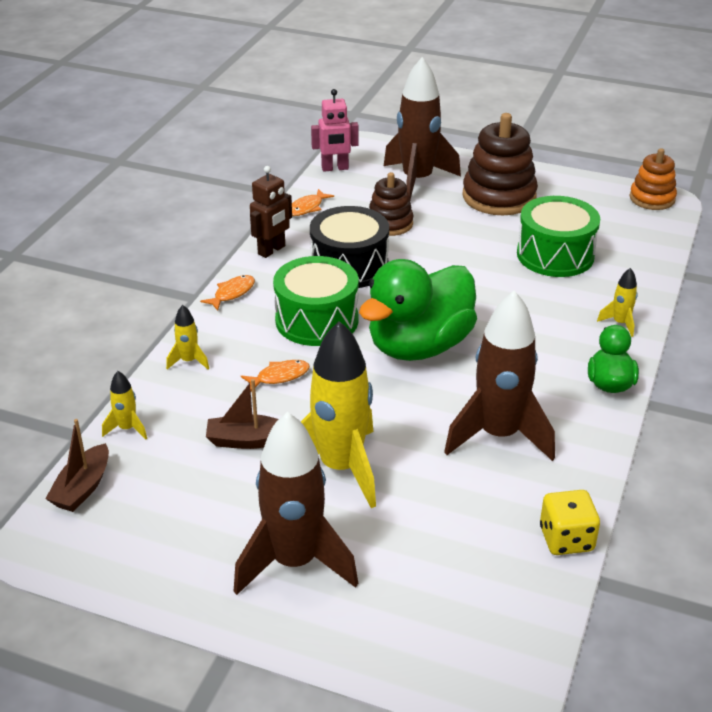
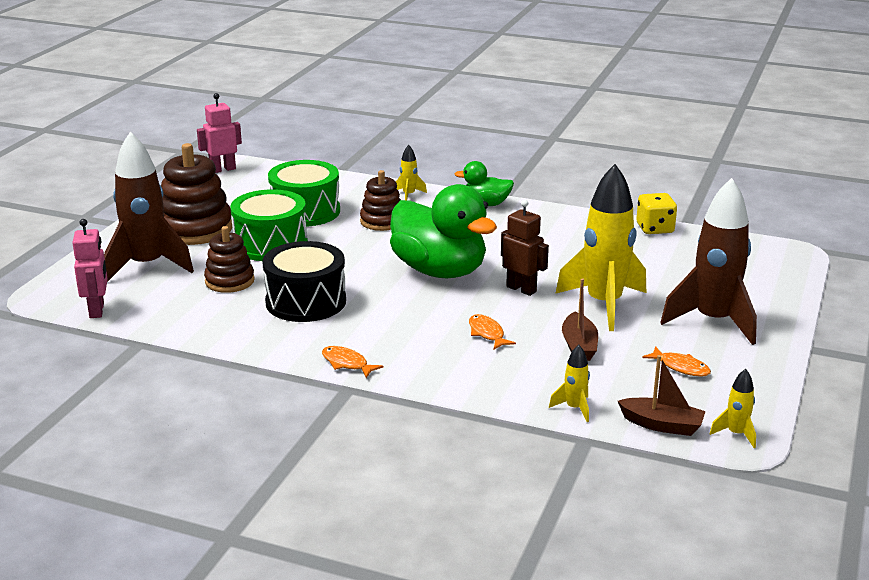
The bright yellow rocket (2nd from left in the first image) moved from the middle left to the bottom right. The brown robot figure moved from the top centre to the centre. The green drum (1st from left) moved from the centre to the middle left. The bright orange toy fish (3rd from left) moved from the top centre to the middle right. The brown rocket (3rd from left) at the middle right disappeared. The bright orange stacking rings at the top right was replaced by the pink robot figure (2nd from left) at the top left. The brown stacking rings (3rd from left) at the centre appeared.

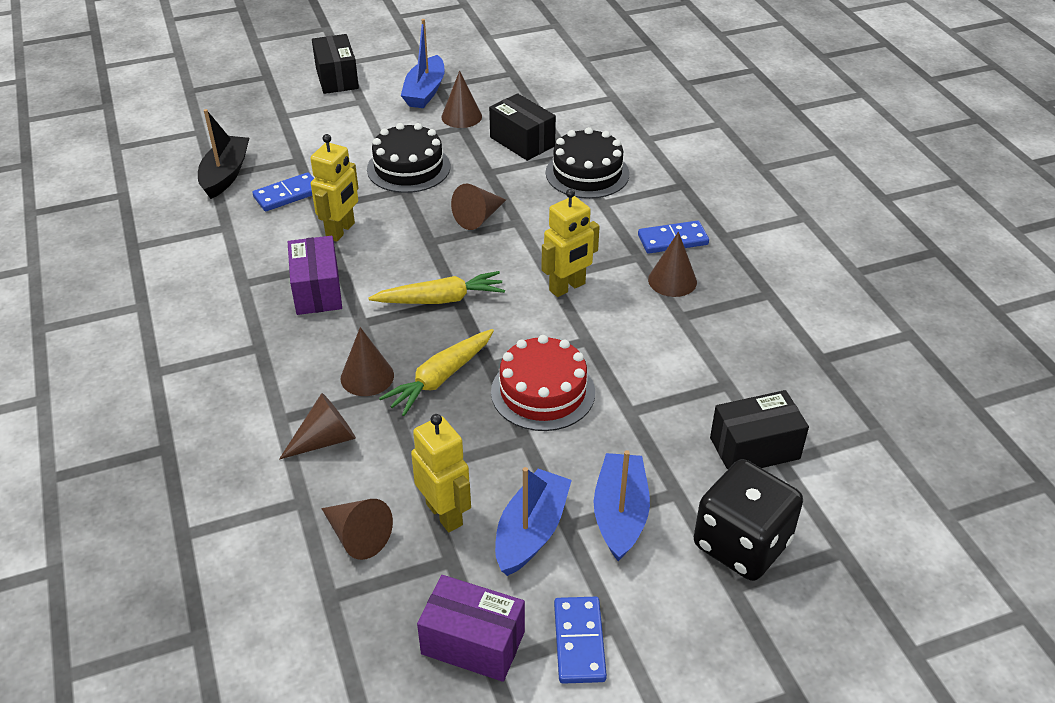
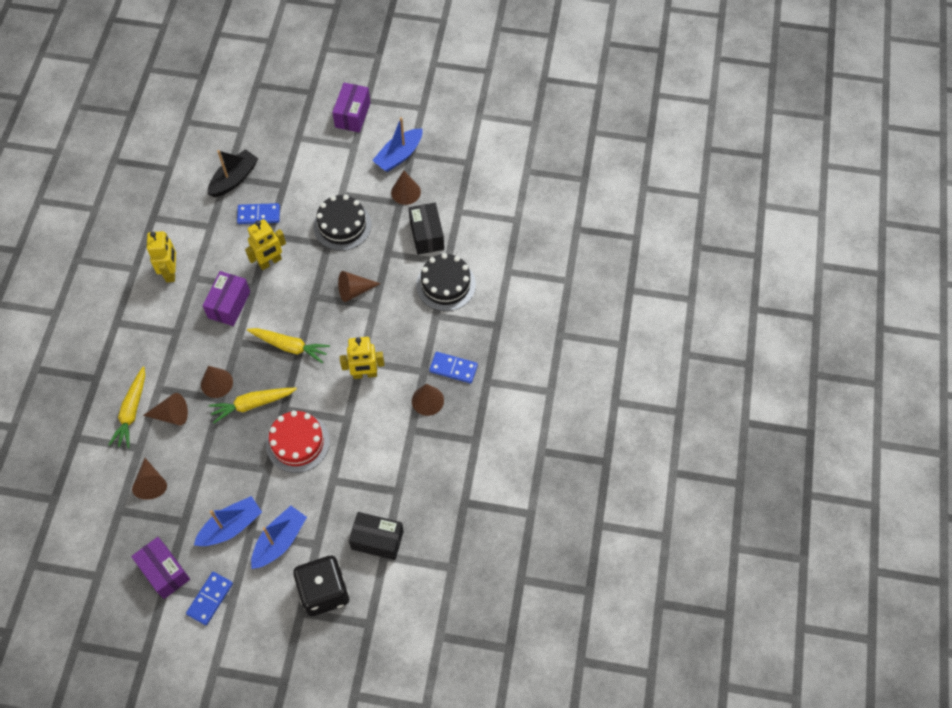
The black parcel (1st from left) at the top left became the violet parcel (3rd from left) at the top centre. The bright yellow robot figure (2nd from left in the first image) moved from the bottom centre to the middle left. The bright yellow toy carrot (1st from left) at the middle left appeared.

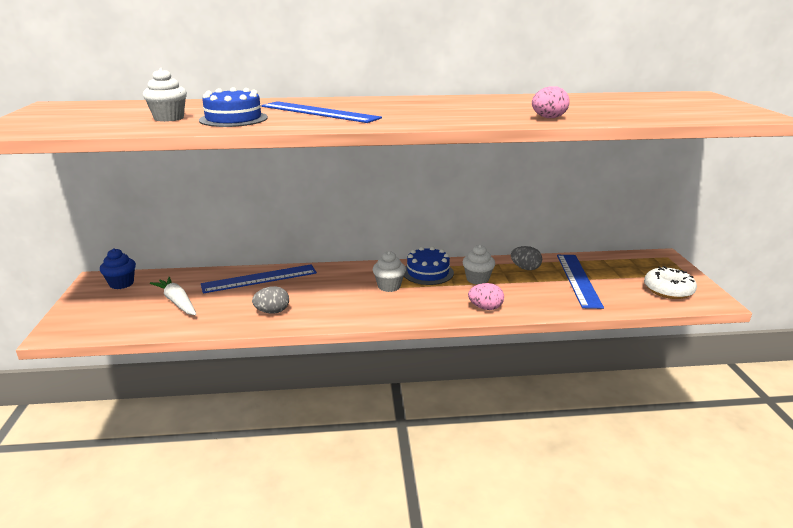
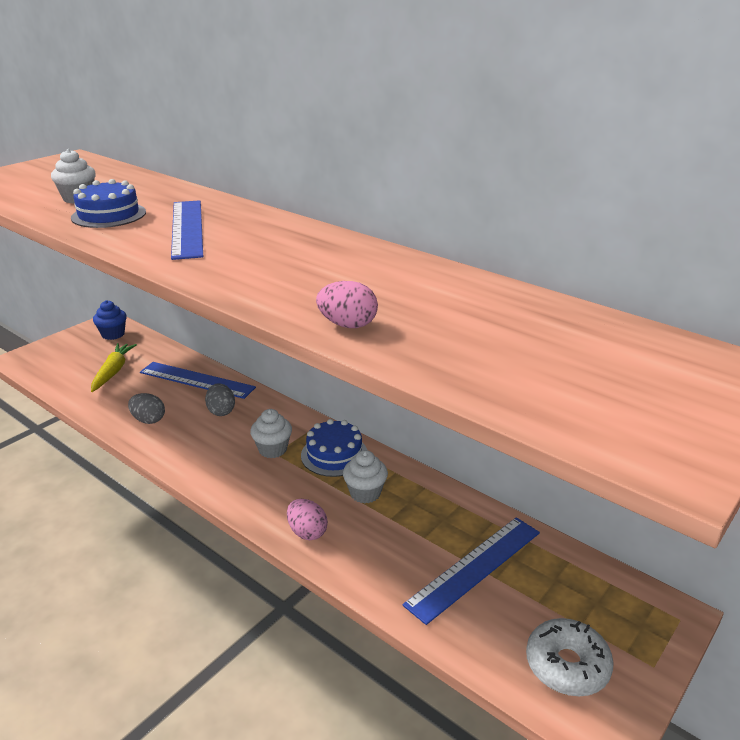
The snow-white toy carrot at the middle left became the bright yellow toy carrot at the middle left. The ash-grey egg shape (2nd from left) moved from the centre to the middle left.

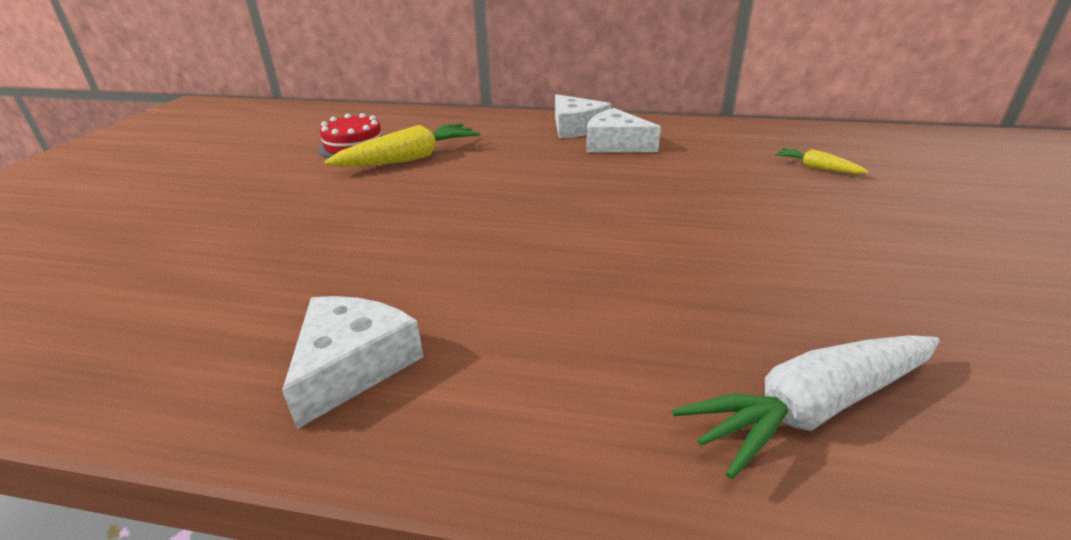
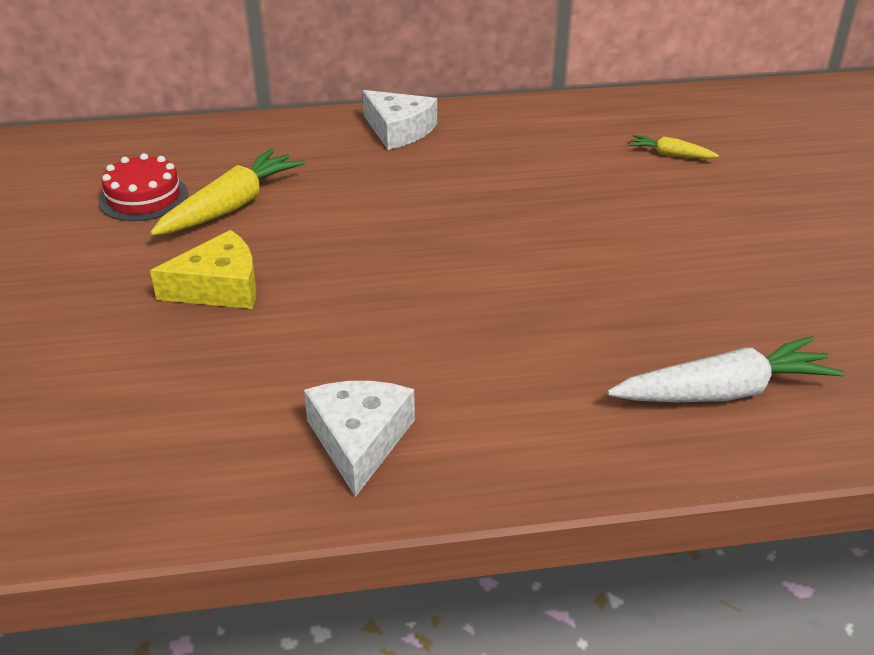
The snow-white piece of cheese (3rd from left) at the top centre disappeared. The snow-white toy carrot at the bottom right turned 150 degrees counterclockwise. The bright yellow piece of cheese at the middle left appeared.

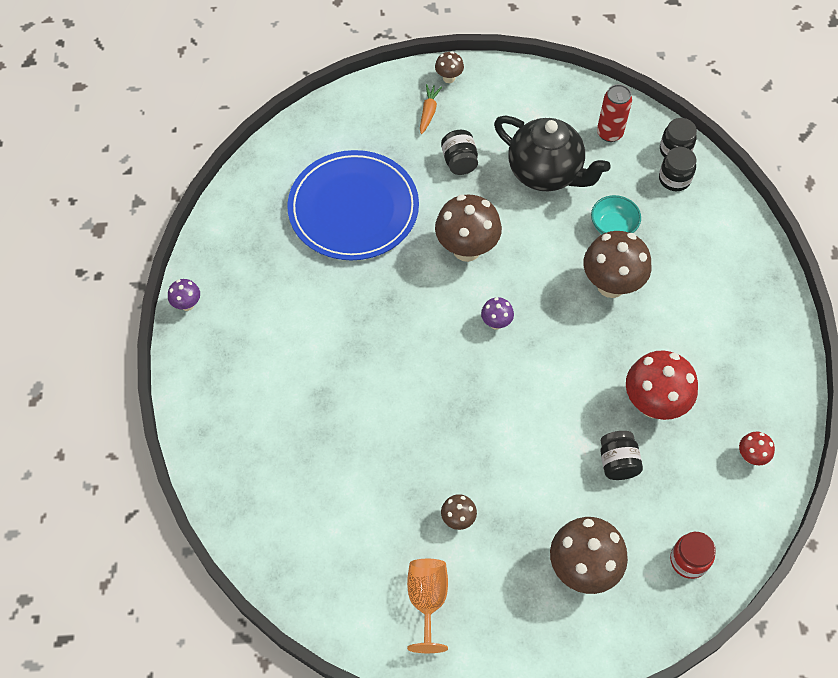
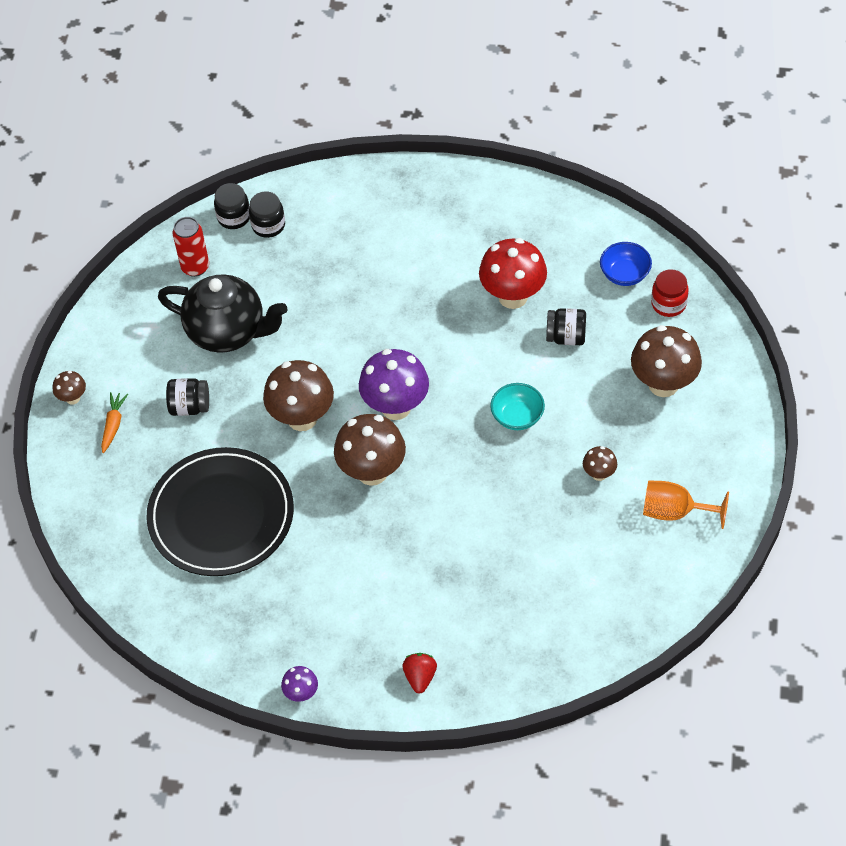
The cobalt plate at the top centre became the black plate at the middle left. The bright orange toy carrot at the top centre turned 75 degrees clockwise. The violet mushroom (2nd from left) at the centre changed to 2.07 times the size. The black teapot at the top centre turned 60 degrees clockwise. The brown mushroom (5th from left in the first image) moved from the middle right to the centre. The teal serving bowl moved from the top right to the centre. The red mushroom (2nd from left) at the middle right disappeared. The red strawberry at the bottom centre appeared. The cobalt serving bowl at the top right appeared.

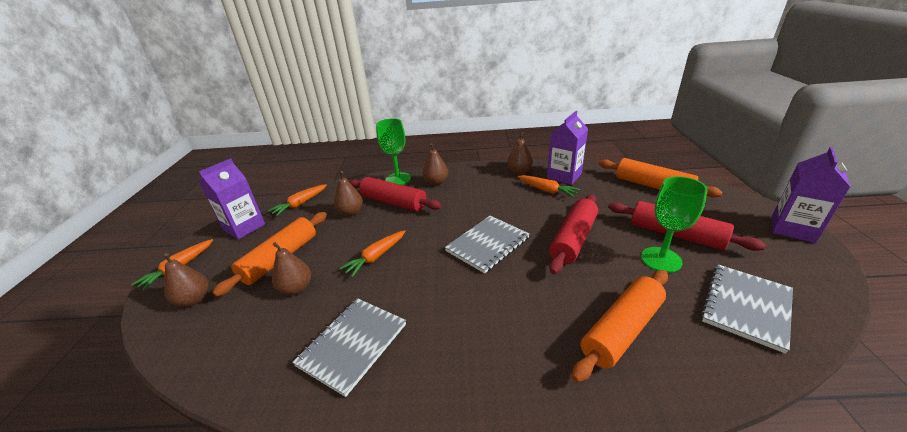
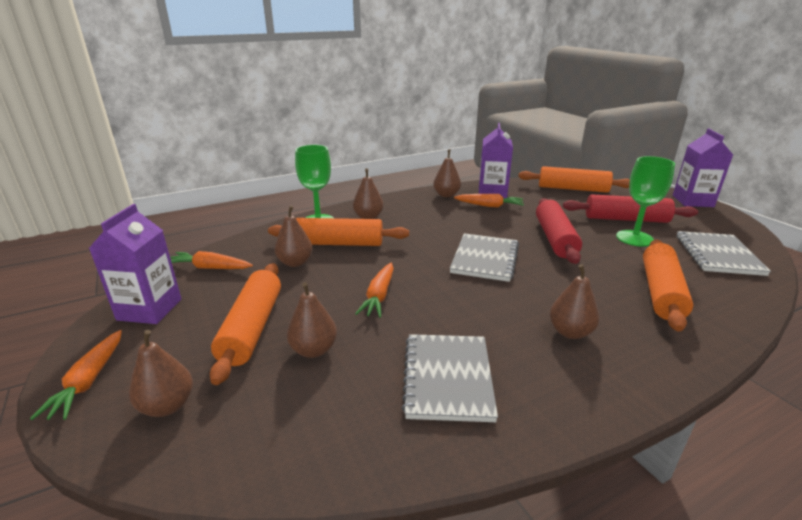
The bright orange toy carrot (2nd from left) at the middle left turned 90 degrees clockwise. The red pastry roller (1st from left) at the centre became the bright orange pastry roller (2nd from left) at the centre. The brown pear (6th from left) at the middle right appeared.

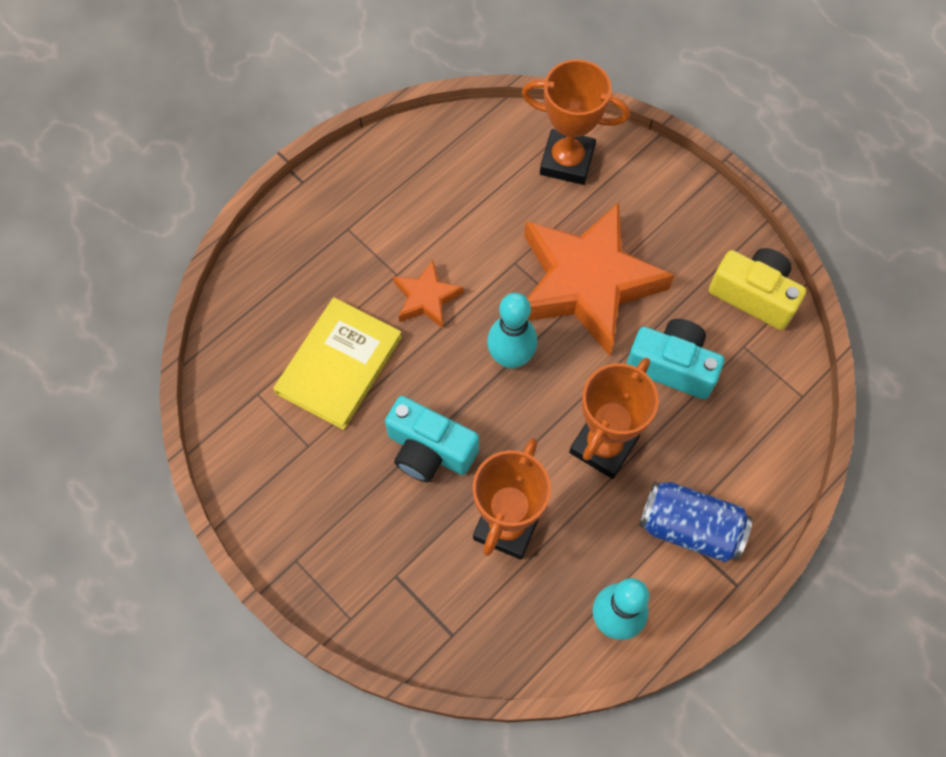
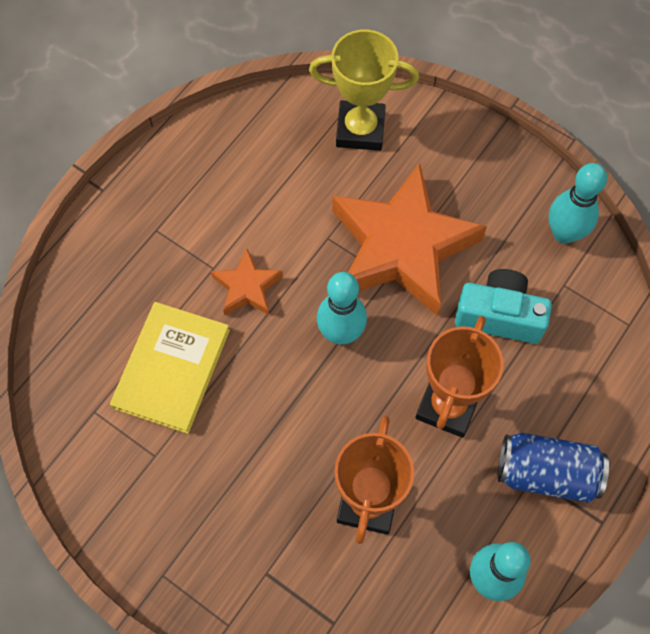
The teal compact camera (1st from left) at the centre disappeared. The bright orange award cup (2nd from left) at the top centre became the bright yellow award cup at the top centre. The bright yellow compact camera at the middle right was replaced by the teal tenpin (3rd from left) at the top right.

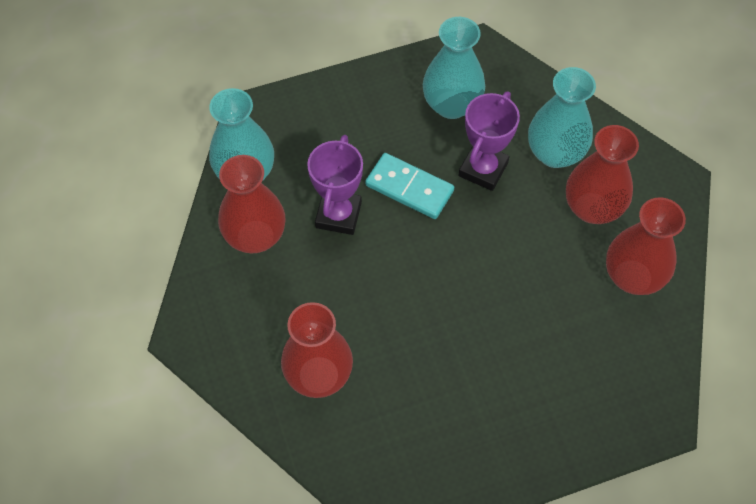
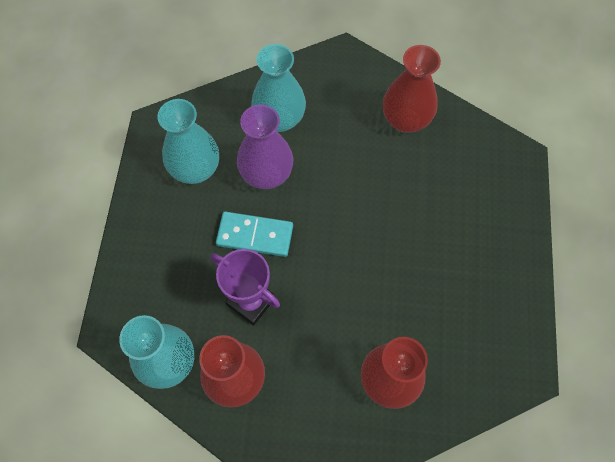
The teal domino at the centre turned 45 degrees clockwise. The violet award cup (2nd from left) at the top centre was replaced by the violet flower vase at the top centre. The red flower vase (3rd from left) at the middle right disappeared.

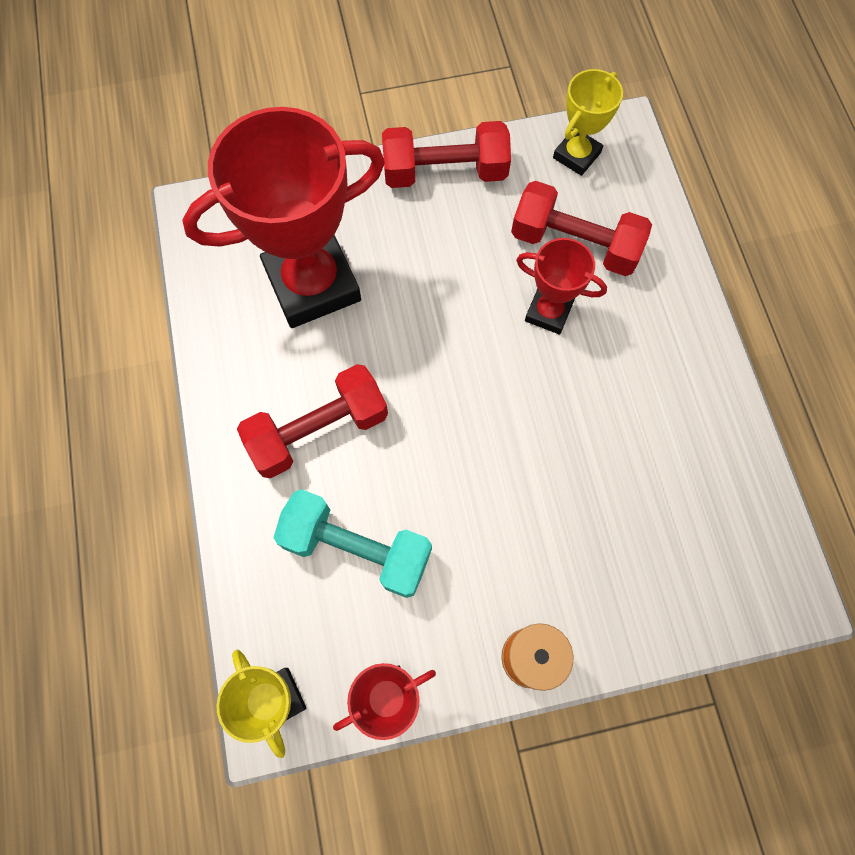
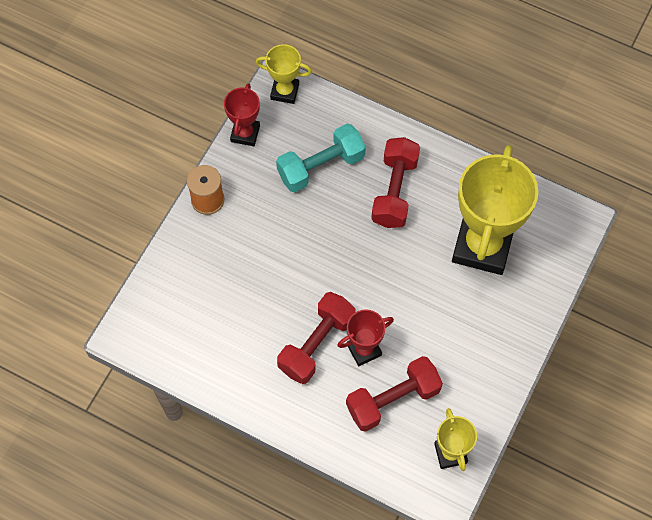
The red award cup (1st from left) at the top left became the bright yellow award cup (3rd from left) at the middle right. The red free weight (2nd from left in the first image) moved from the top centre to the centre.

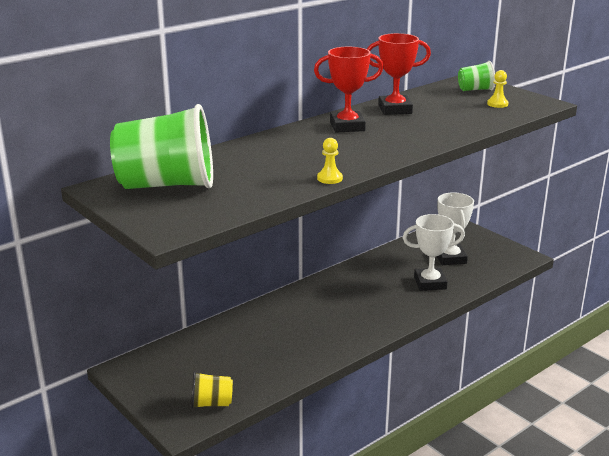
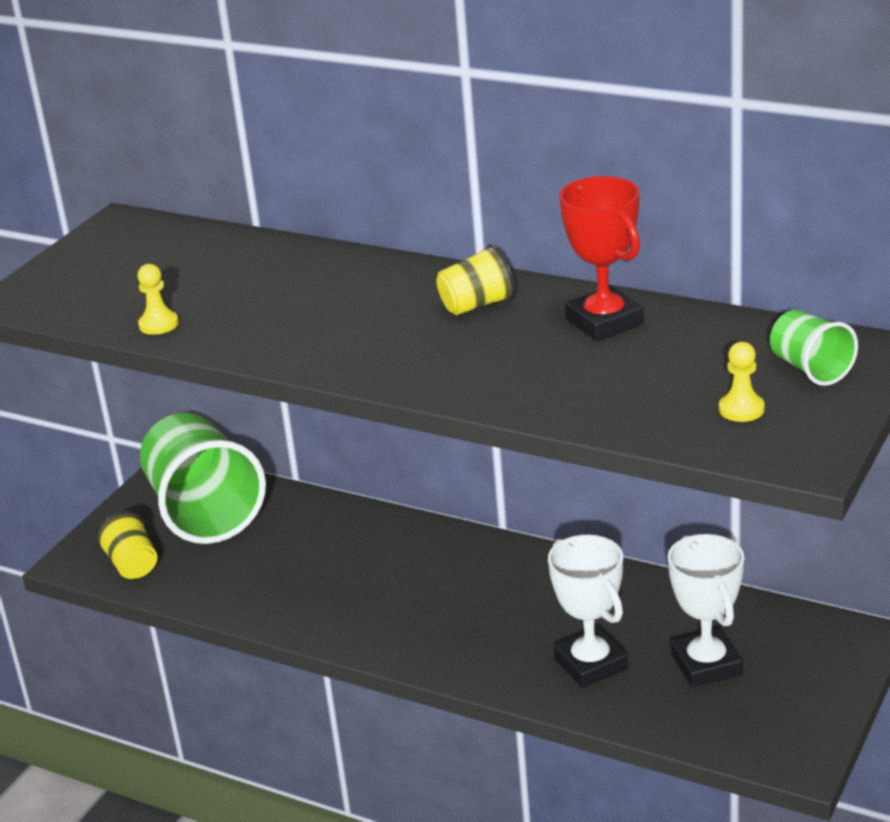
The green beaker (1st from left) moved from the top left to the middle left. The red award cup (1st from left) at the top centre was replaced by the bright yellow beaker (2nd from left) at the centre. The bright yellow pawn (1st from left) moved from the centre to the middle left. The snow-white award cup (2nd from left) at the middle right turned 75 degrees counterclockwise.

